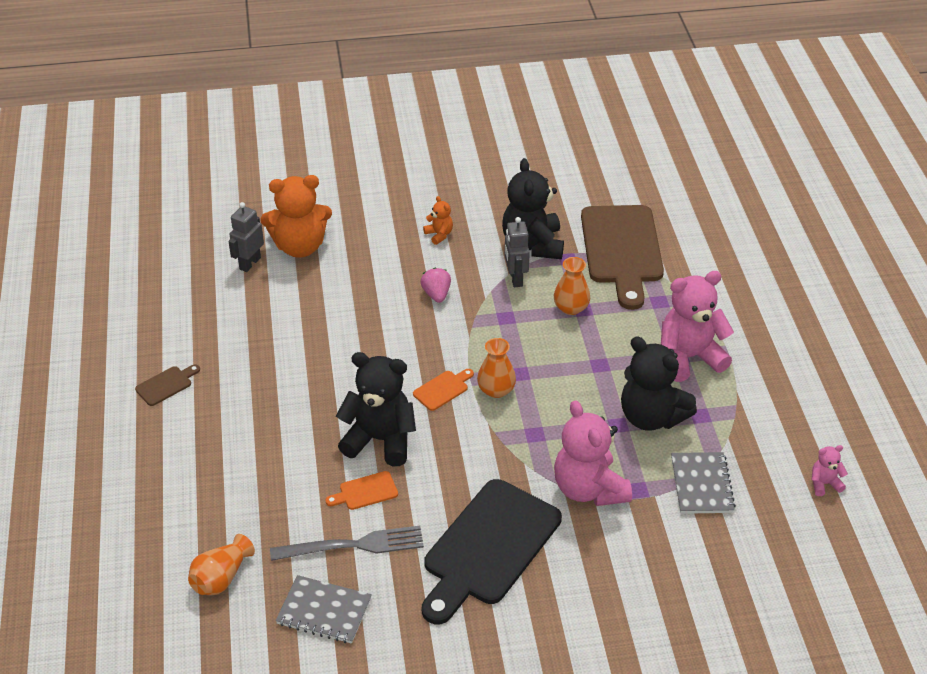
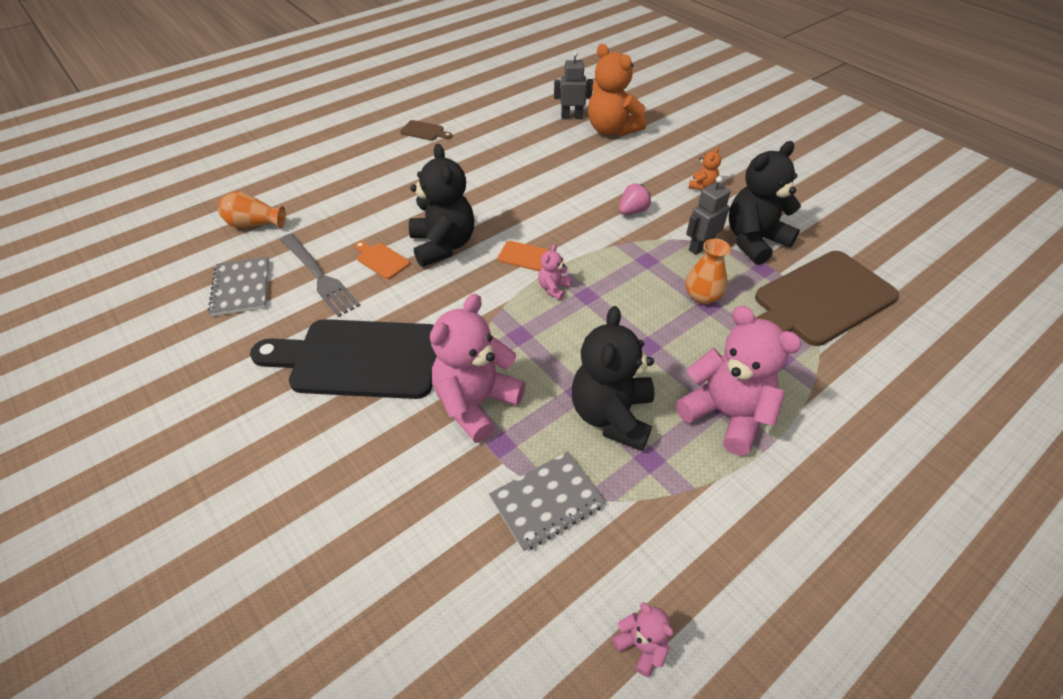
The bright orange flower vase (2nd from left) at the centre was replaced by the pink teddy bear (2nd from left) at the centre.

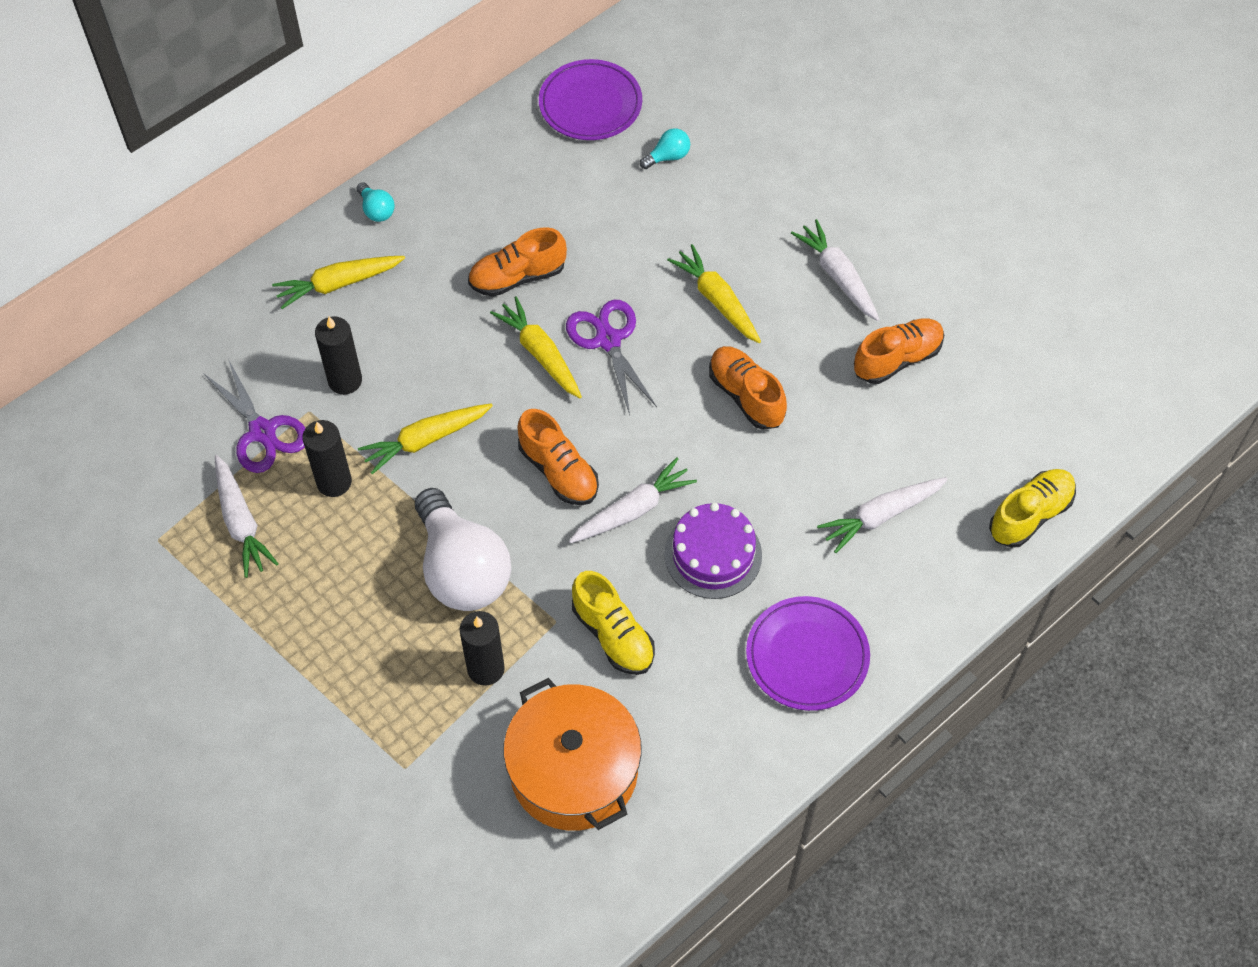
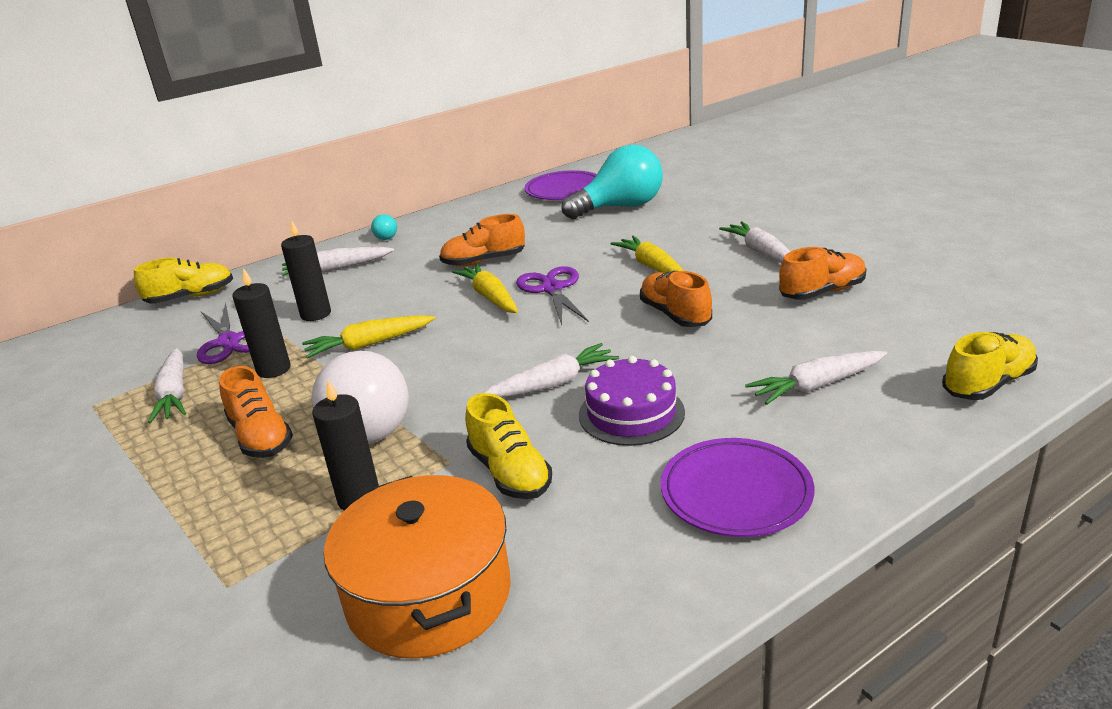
The bright yellow toy carrot (1st from left) at the top left became the snow-white toy carrot (2nd from left) at the middle left. The bright orange sneaker (2nd from left in the first image) moved from the centre to the middle left. The teal light bulb (2nd from left) at the top centre changed to 2.43 times the size. The bright yellow sneaker (1st from left) at the middle left appeared.

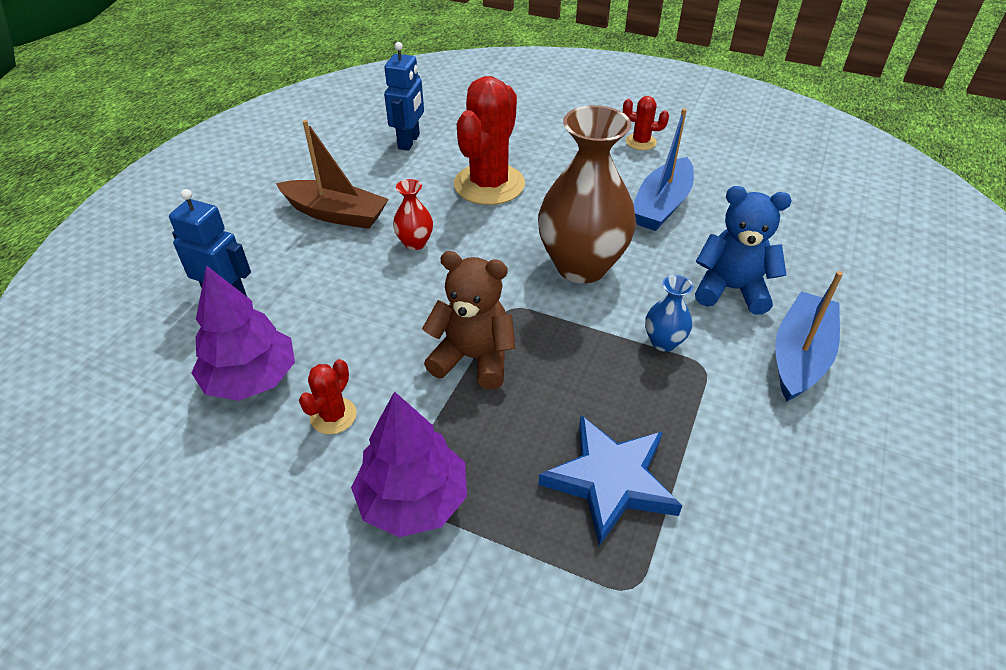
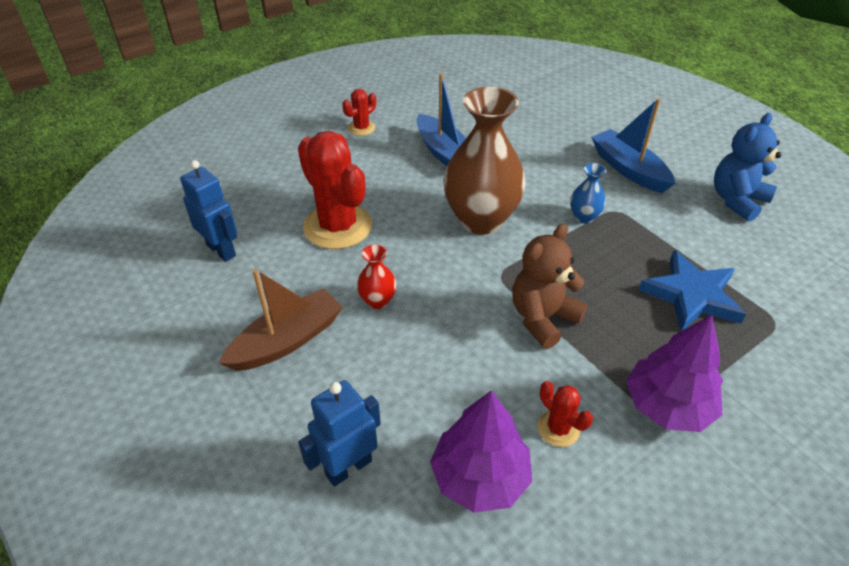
The cobalt teddy bear moved from the middle right to the top right.

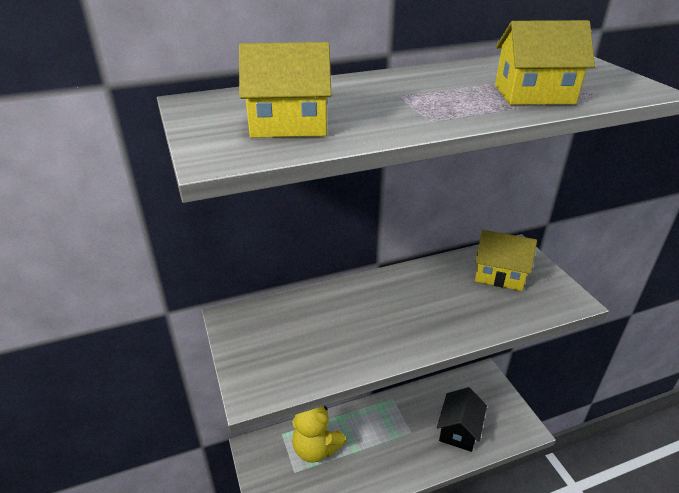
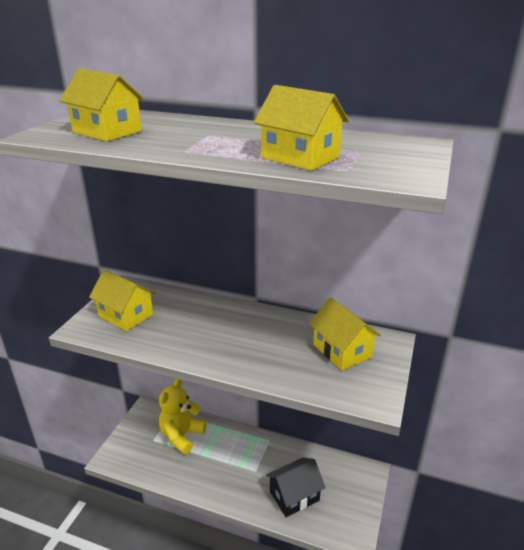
The bright yellow teddy bear at the bottom centre turned 45 degrees clockwise. The bright yellow toy house (2nd from left) at the middle left appeared.

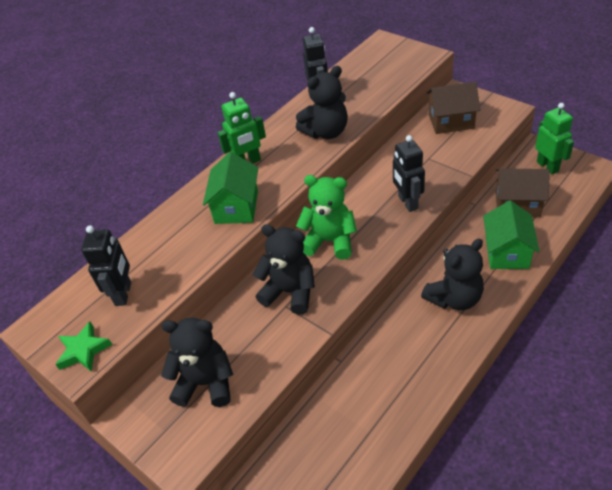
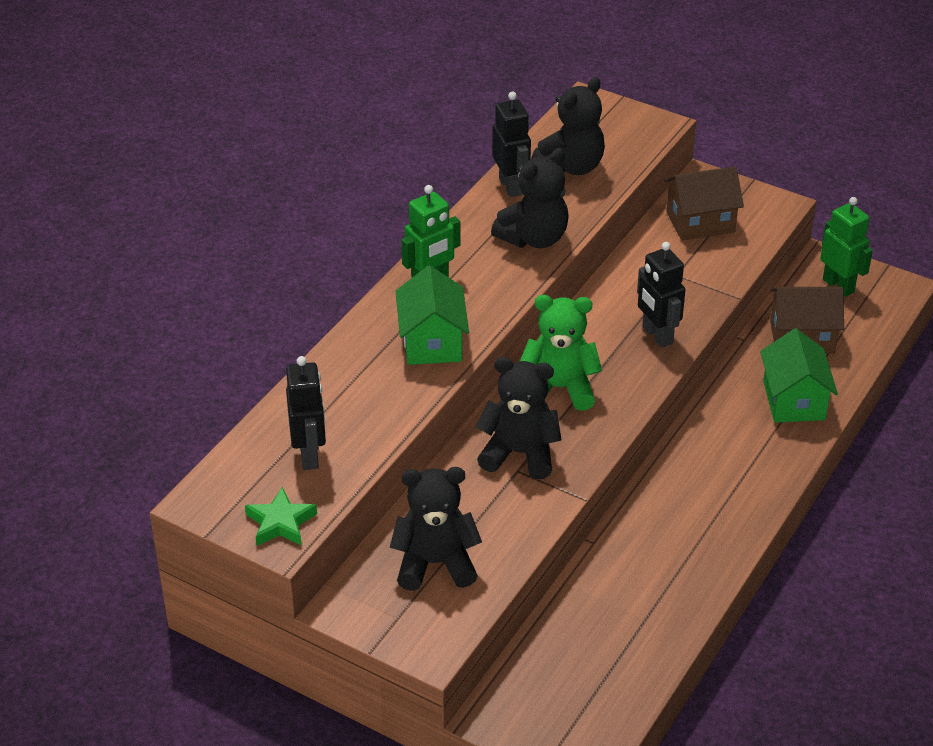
The black teddy bear (4th from left) moved from the middle right to the top centre.

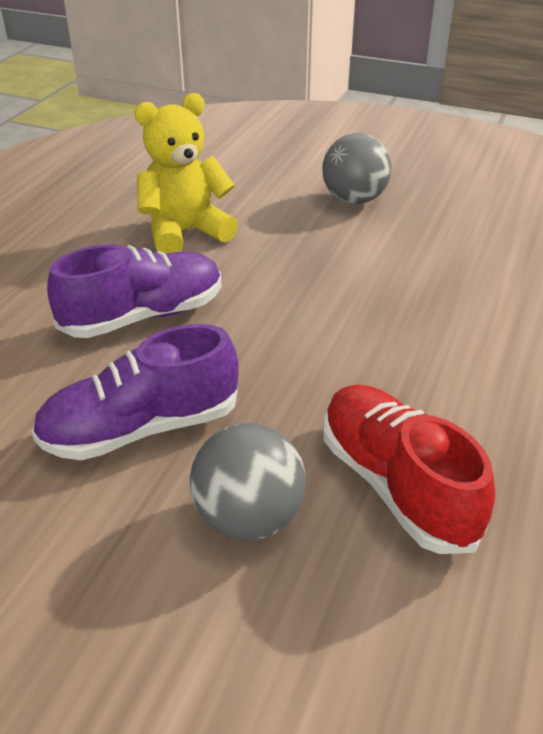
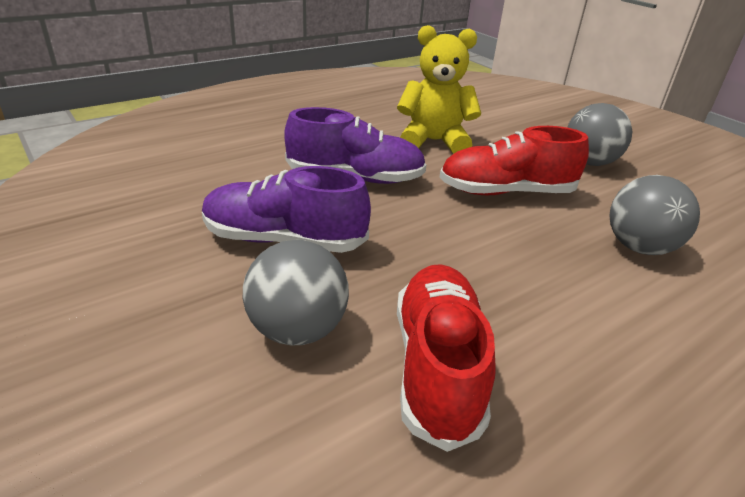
The red sneaker (2nd from left) at the top right appeared. The ash-grey play ball (3rd from left) at the middle right appeared.

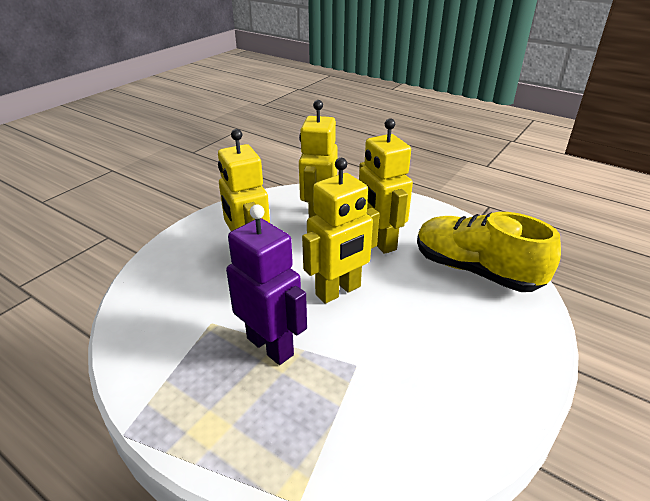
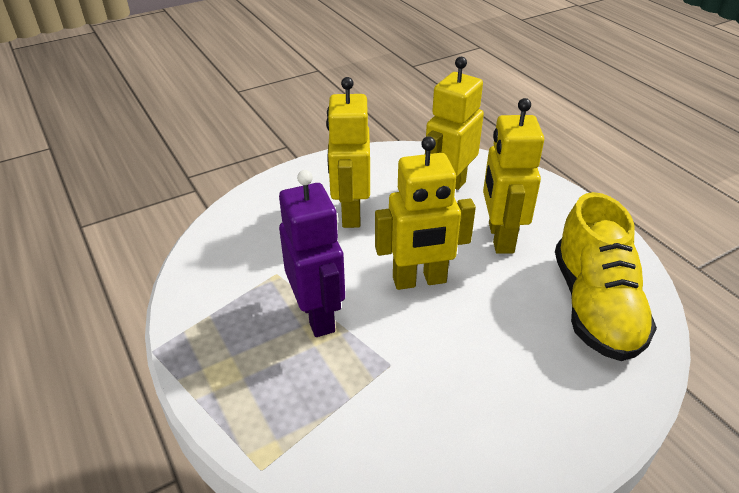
The bright yellow sneaker at the middle right turned 150 degrees counterclockwise.

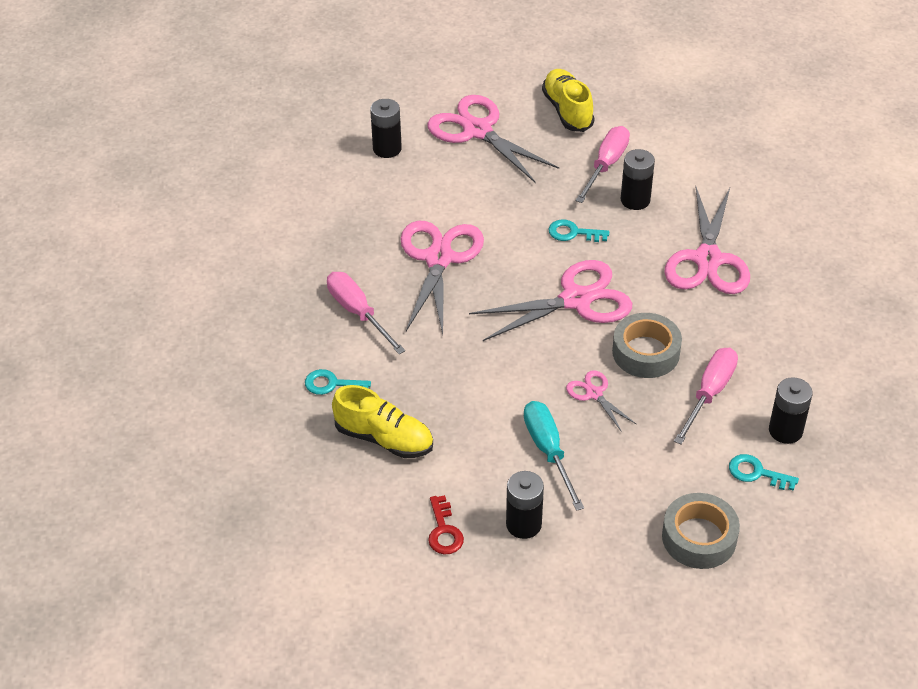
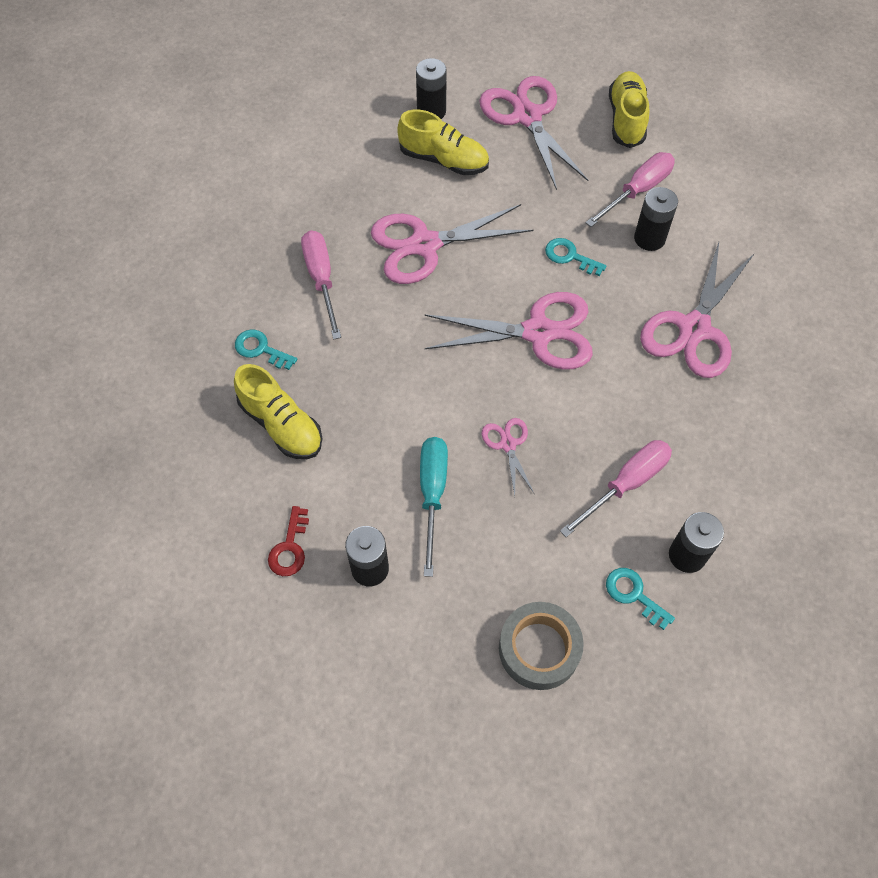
The pink scissors (1st from left) at the centre turned 135 degrees counterclockwise. The ash-grey sticky tape (1st from left) at the middle right disappeared. The bright yellow sneaker (2nd from left) at the top centre appeared.

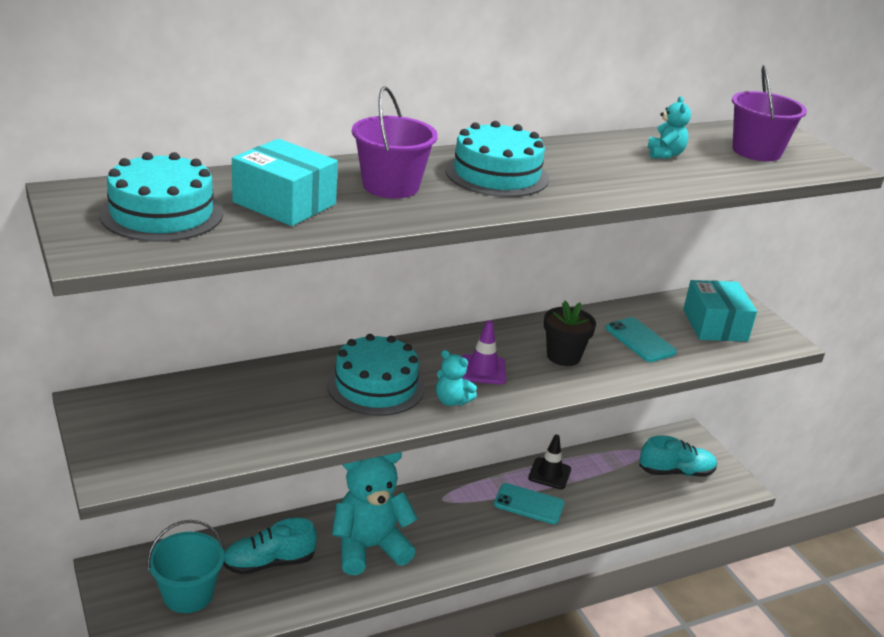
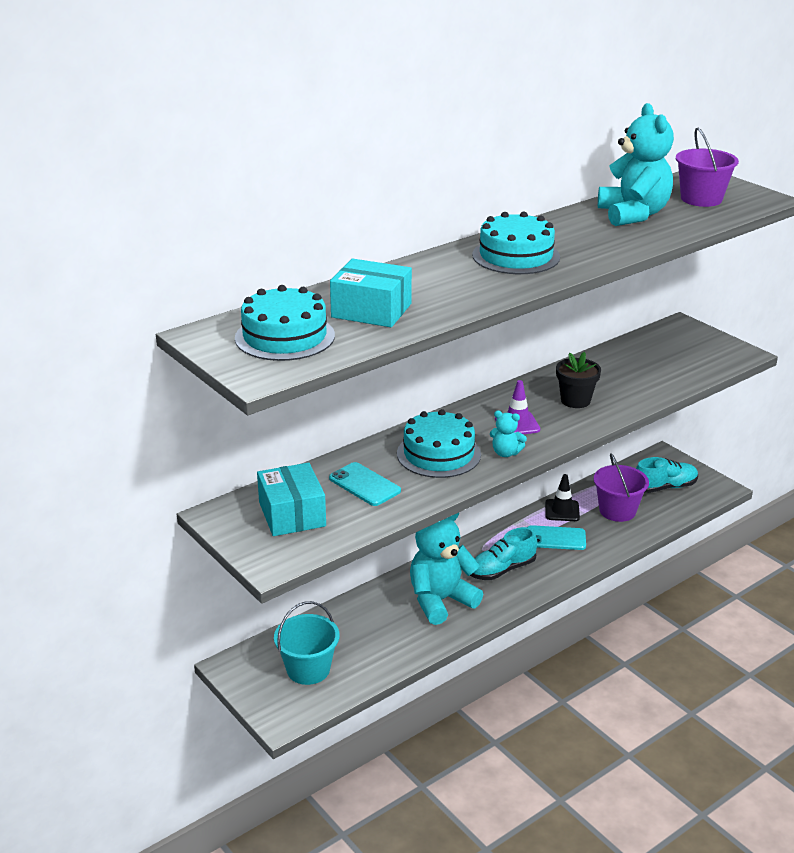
The teal sneaker (1st from left) moved from the bottom left to the centre. The violet sand bucket (1st from left) moved from the top centre to the middle right. The teal mobile phone (2nd from left in the first image) moved from the middle right to the centre. The teal teddy bear (3rd from left) at the top right changed to 2.18 times the size. The teal parcel (2nd from left in the first image) moved from the middle right to the centre.

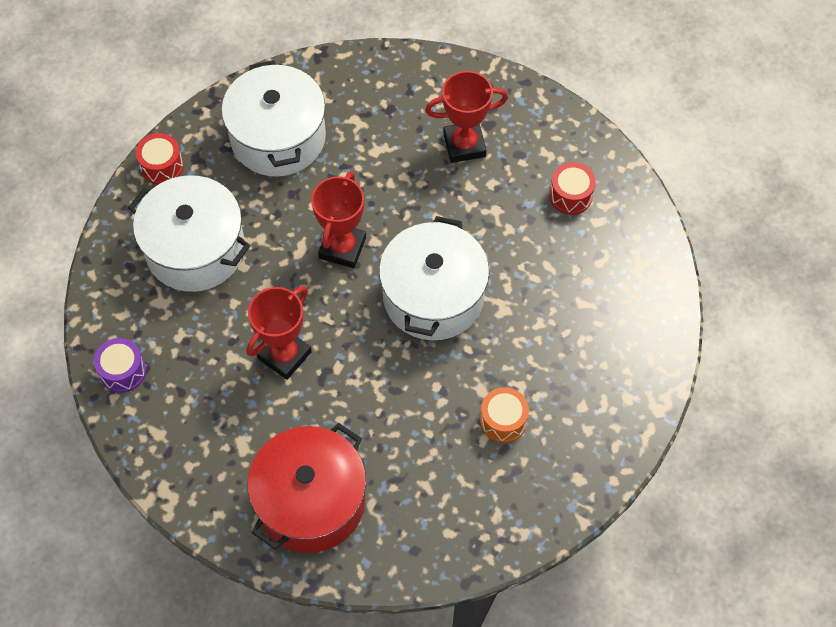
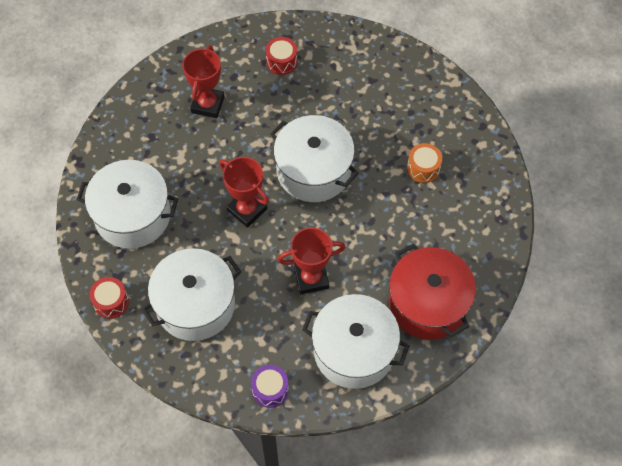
The red award cup (1st from left in the first image) at the centre turned 75 degrees counterclockwise. The snow-white stockpot (4th from left) at the bottom centre appeared.

